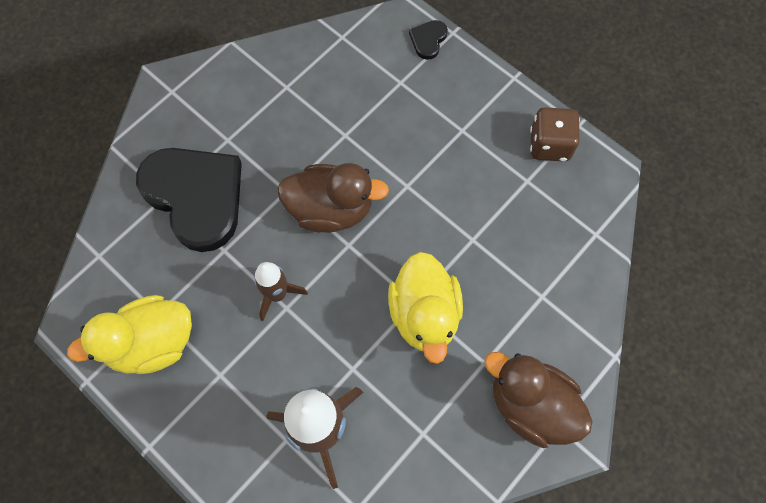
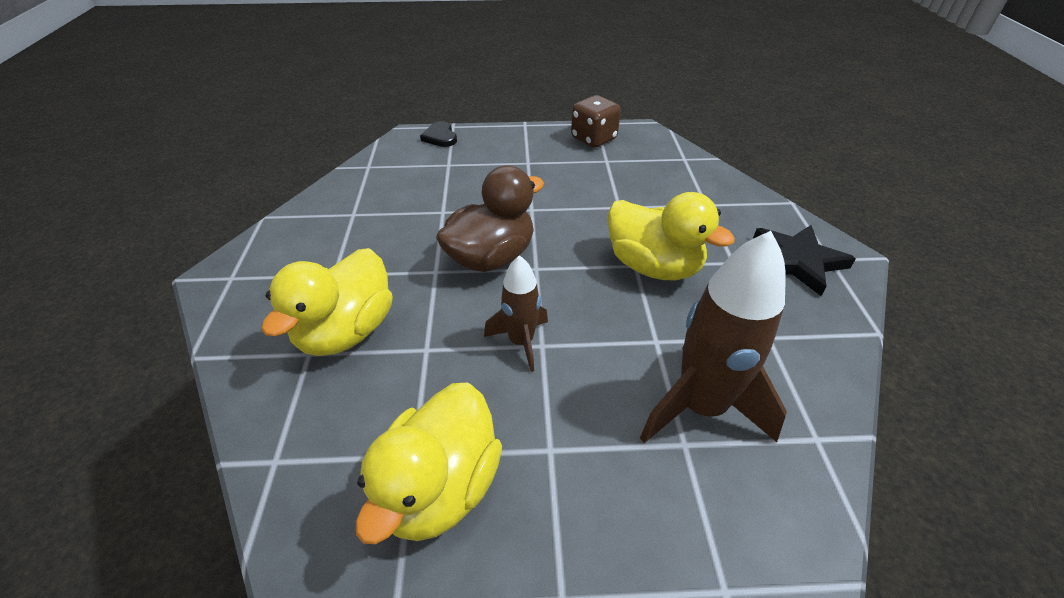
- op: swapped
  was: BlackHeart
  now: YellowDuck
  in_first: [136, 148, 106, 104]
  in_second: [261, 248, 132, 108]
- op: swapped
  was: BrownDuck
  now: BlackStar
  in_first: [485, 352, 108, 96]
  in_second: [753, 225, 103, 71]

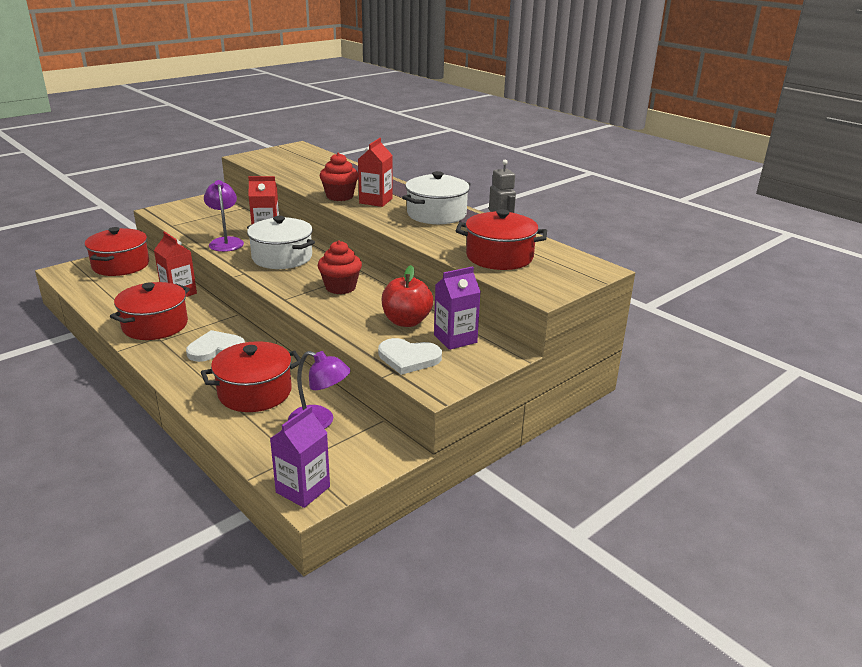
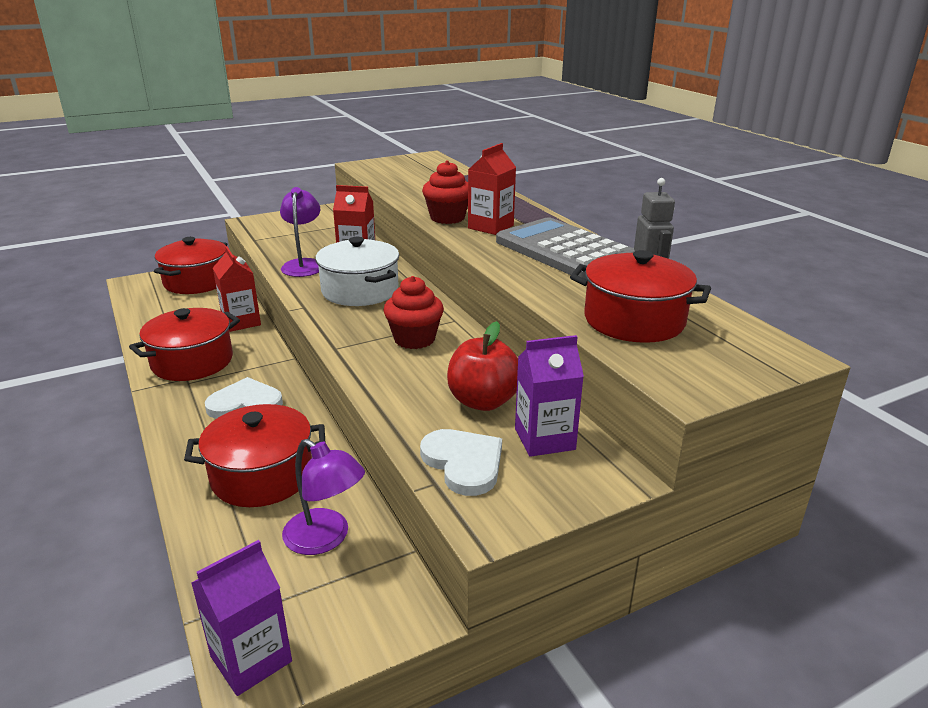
- op: rotated
  was: WhiteHeart
  in_first: [378, 338, 64, 37]
  in_second: [420, 429, 82, 67]
  clockwise: -150
- op: swapped
  was: WhitePot
  now: GreyCalculator
  in_first: [402, 171, 69, 53]
  in_second: [496, 217, 139, 63]

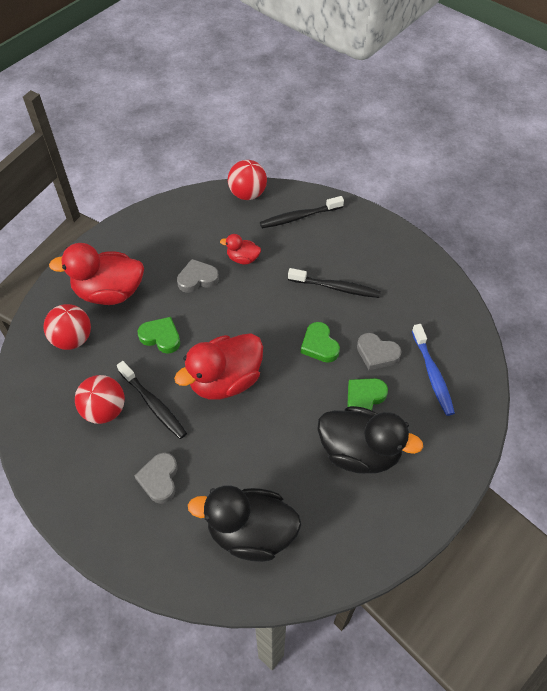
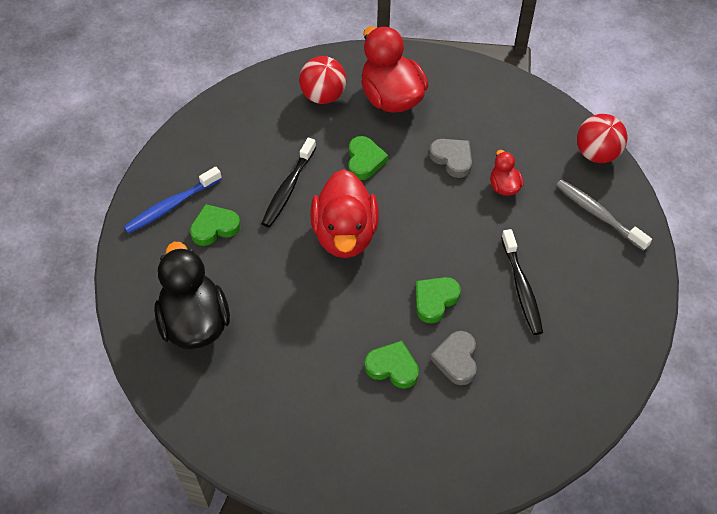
- op: gone
  was: RedBall
  in_first: [75, 375, 50, 49]
- op: repainted
  was: GreyHeart
  now: GreenHeart
  in_first: [134, 452, 44, 52]
  in_second: [190, 204, 51, 42]
- op: rotated
  was: RedDuck
  in_first: [174, 333, 89, 67]
  in_second: [310, 169, 69, 89]
  clockwise: -120
- op: repainted
  was: BlackToothbrush
  now: GreyToothbrush
  in_first: [260, 196, 84, 32]
  in_second: [556, 179, 96, 72]
- op: gone
  was: BlackDuck
  in_first: [318, 406, 105, 68]
- op: shifted
  was: BlueToothbrush
  in_first: [412, 324, 43, 92]
  in_second: [124, 167, 98, 67]

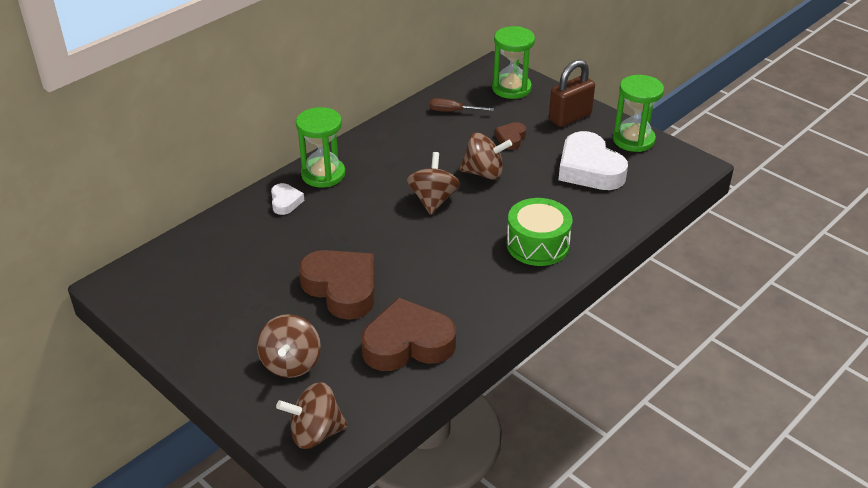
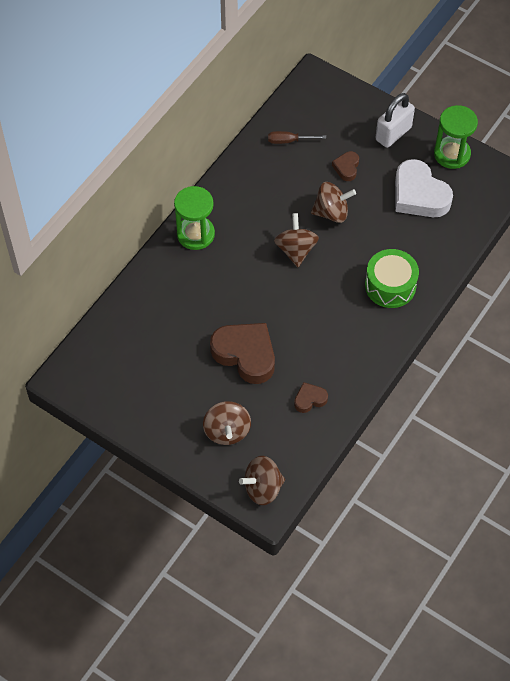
- op: gone
  was: WhiteHeart
  in_first: [271, 183, 33, 32]
- op: scaled
  was: BrownHeart
  in_first: [361, 297, 95, 74]
  in_second: [294, 382, 34, 31]
  ratio: 0.48
- op: gone
  was: GreenHourglass
  in_first: [492, 26, 43, 73]
- op: repainted
  was: BrownPadlock
  now: WhitePadlock
  in_first: [549, 59, 46, 68]
  in_second: [375, 93, 40, 55]

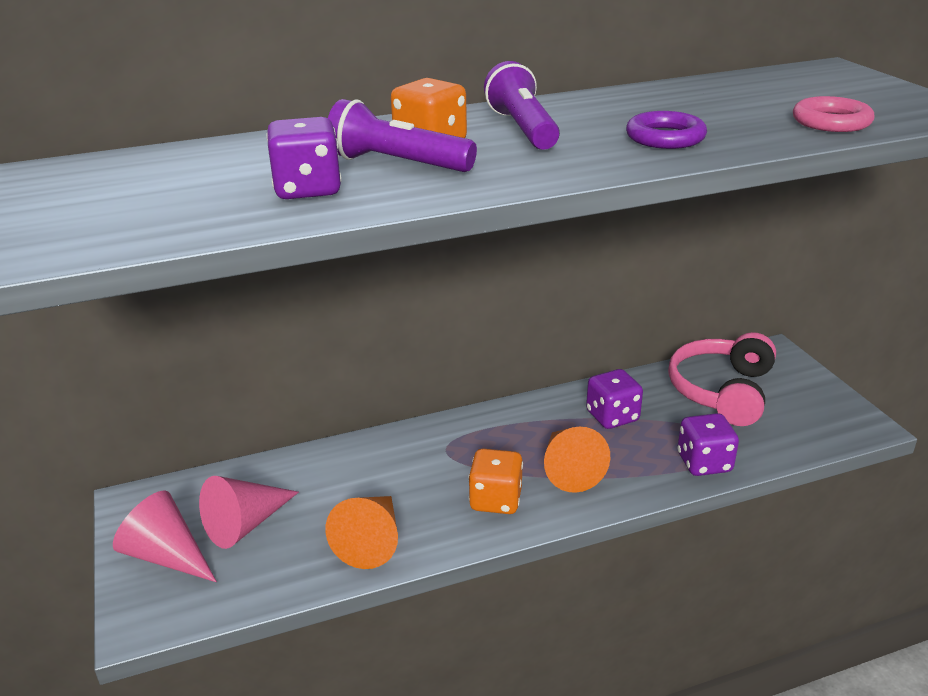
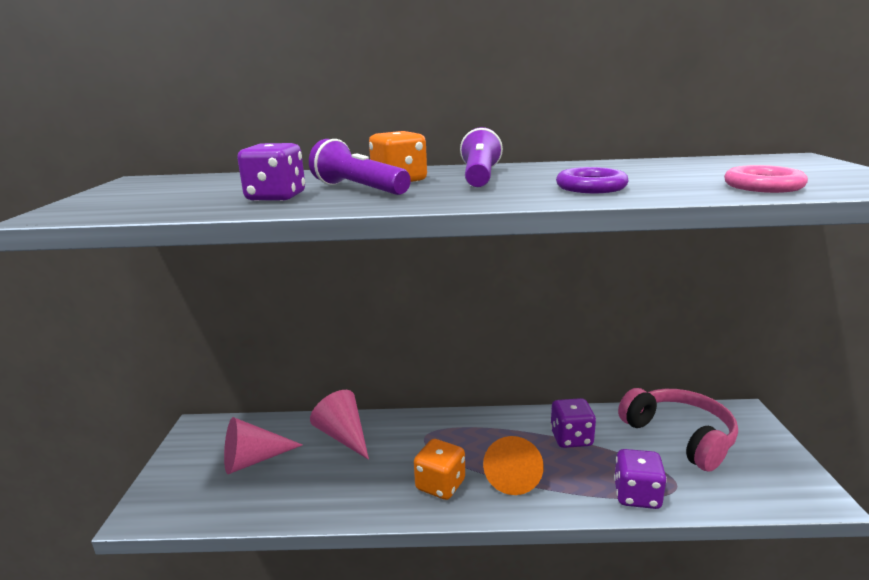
- op: shifted
  was: PinkCone
  in_first: [113, 490, 104, 92]
  in_second: [310, 390, 59, 70]
- op: gone
  was: OrangeCone
  in_first: [325, 496, 73, 73]
- op: rotated
  was: PinkHeadphones
  in_first: [668, 332, 108, 94]
  in_second: [618, 388, 120, 84]
  clockwise: 105

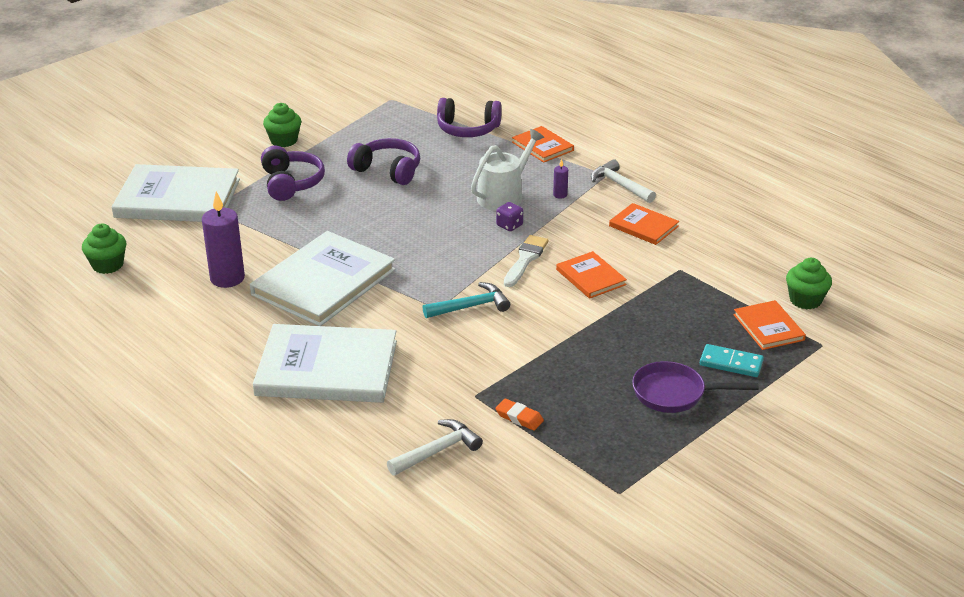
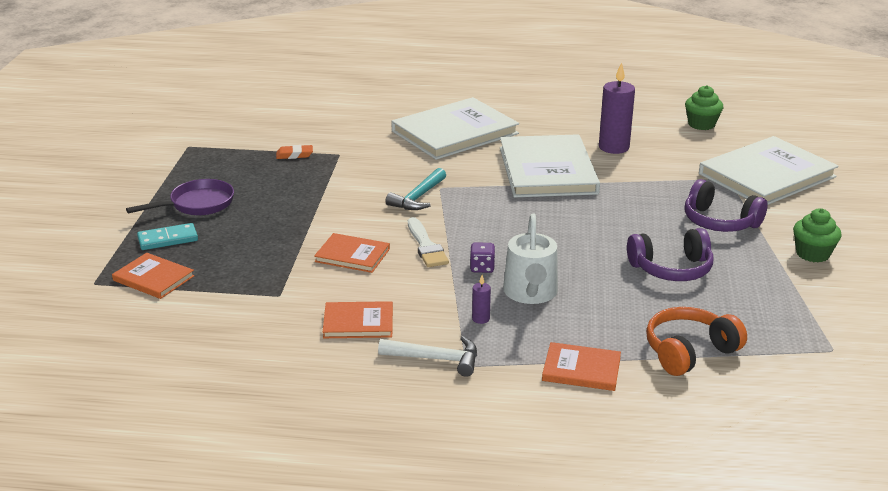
- op: gone
  was: WhiteHammer
  in_first: [387, 419, 96, 57]
- op: repainted
  was: PurpleHeadphones
  now: OrangeHeadphones
  in_first: [437, 98, 65, 39]
  in_second: [646, 307, 101, 69]
- op: gone
  was: GreenCupcake
  in_first: [786, 258, 46, 52]

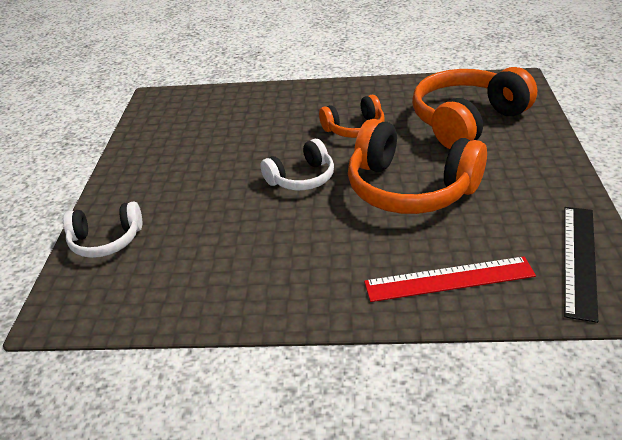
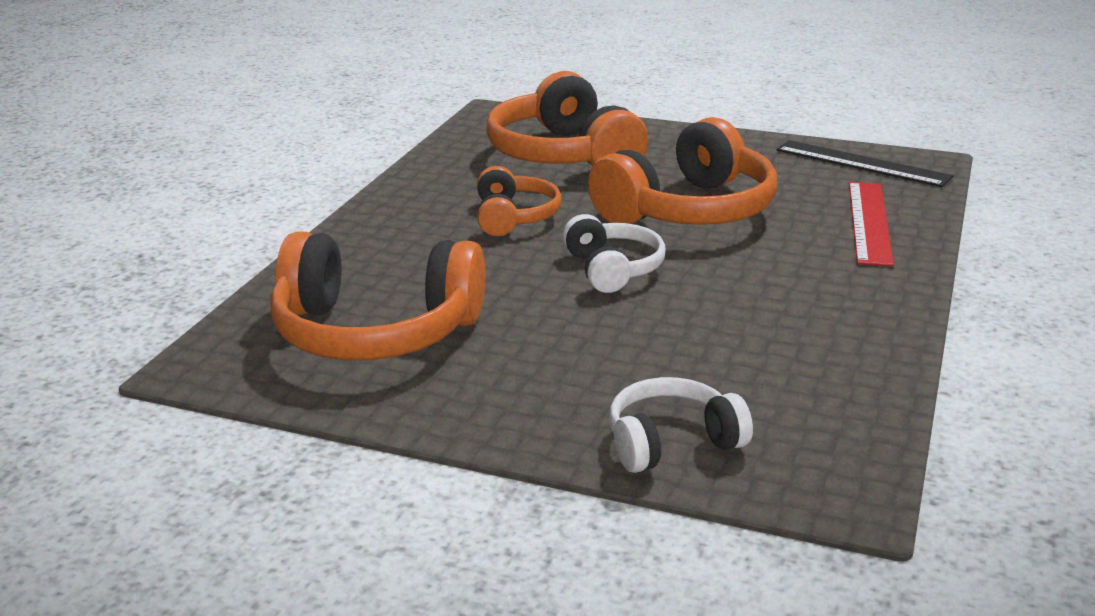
- op: rotated
  was: WhiteHeadphones
  in_first: [63, 202, 79, 56]
  in_second: [609, 377, 144, 96]
  clockwise: -120
- op: new
  now: OrangeHeadphones
  in_second: [270, 231, 216, 129]

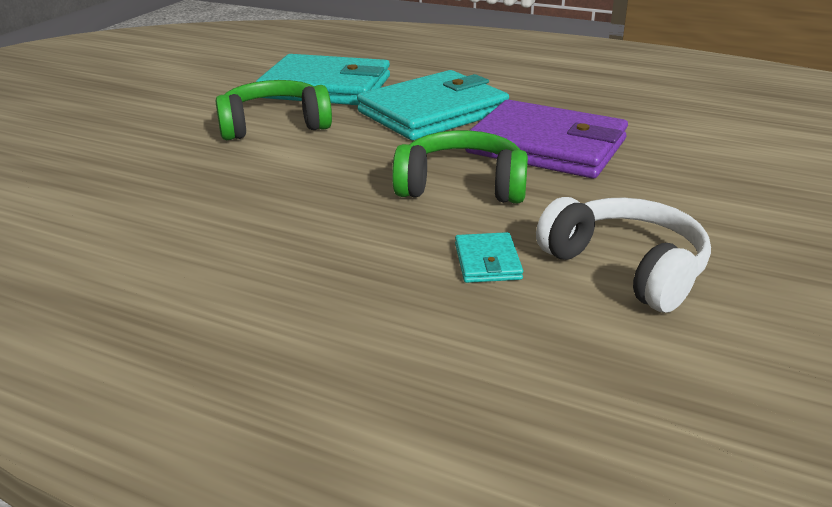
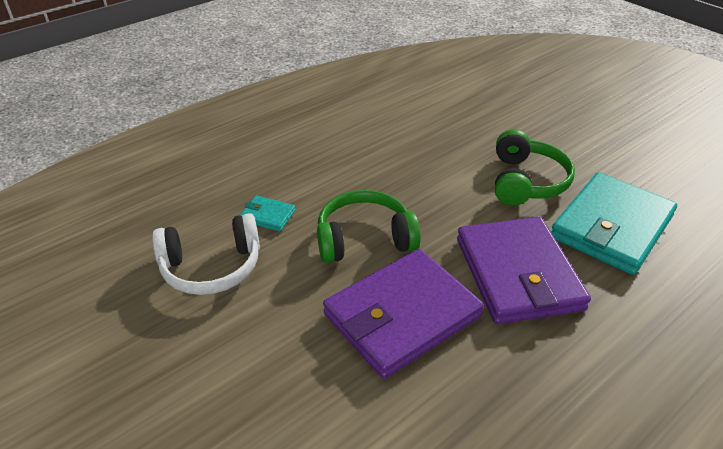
- op: repainted
  was: TurquoiseWallet
  now: PurpleWallet
  in_first: [357, 70, 152, 70]
  in_second: [457, 217, 134, 107]
- op: rotated
  was: GreenHeadphones
  in_first: [392, 130, 136, 73]
  in_second: [317, 190, 104, 73]
  clockwise: -135

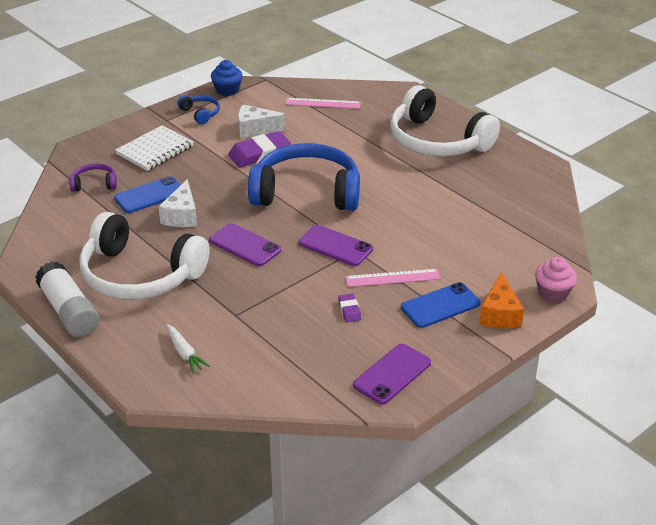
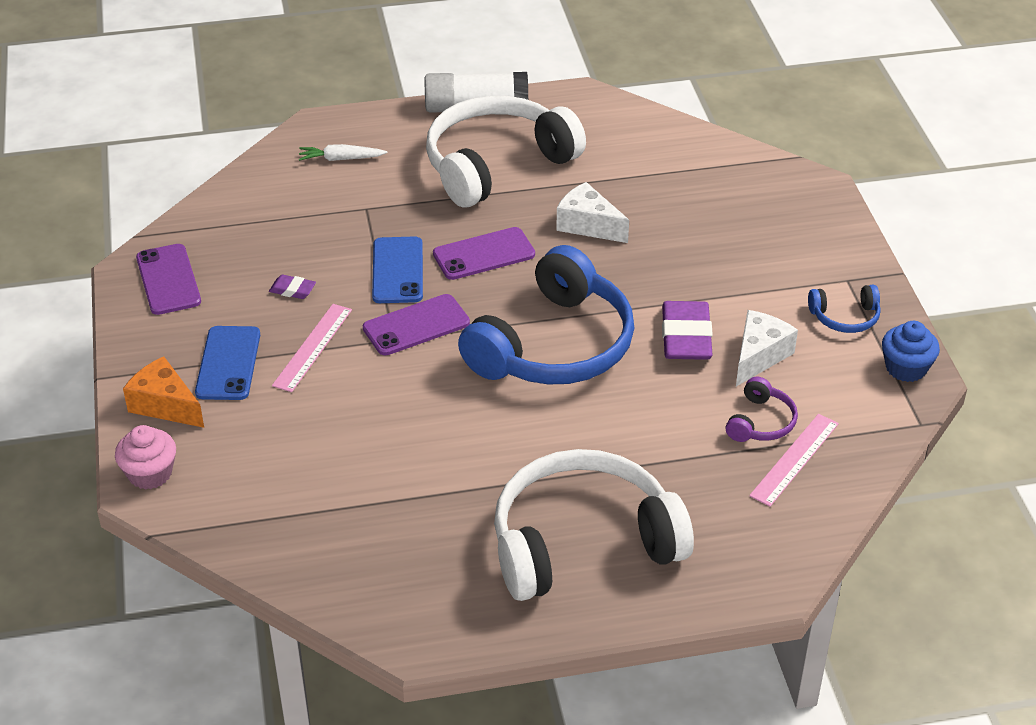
- op: shifted
  was: PurpleHeadphones
  in_first: [69, 163, 48, 29]
  in_second: [726, 377, 72, 65]
- op: shifted
  was: BluePhone
  in_first: [114, 176, 67, 37]
  in_second: [372, 236, 51, 67]
- op: gone
  was: WhiteNotebook
  in_first: [115, 125, 79, 46]

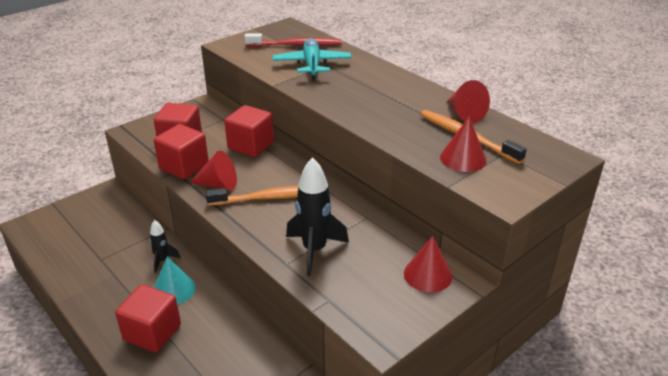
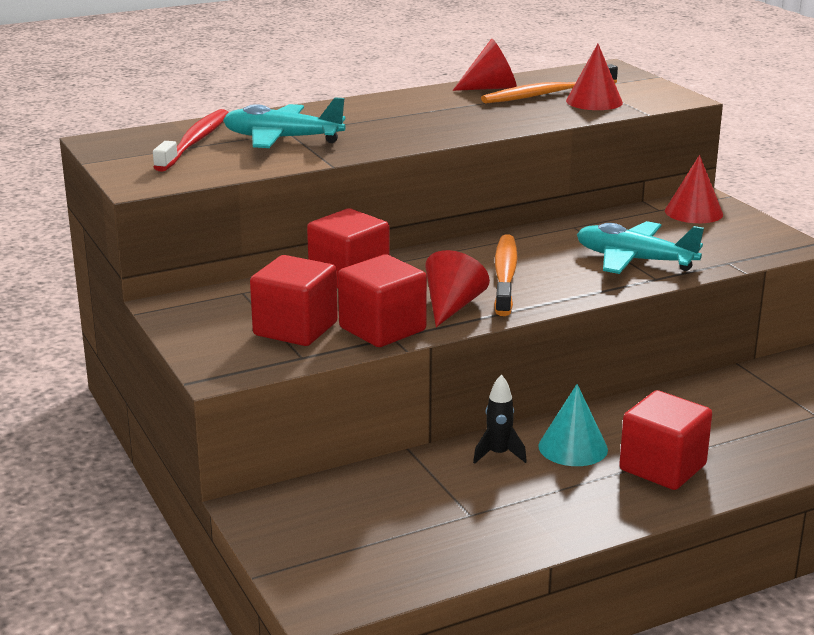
- op: swapped
  was: BlackRocket
  now: TurquoisePlane
  in_first: [286, 157, 63, 119]
  in_second: [577, 221, 127, 53]

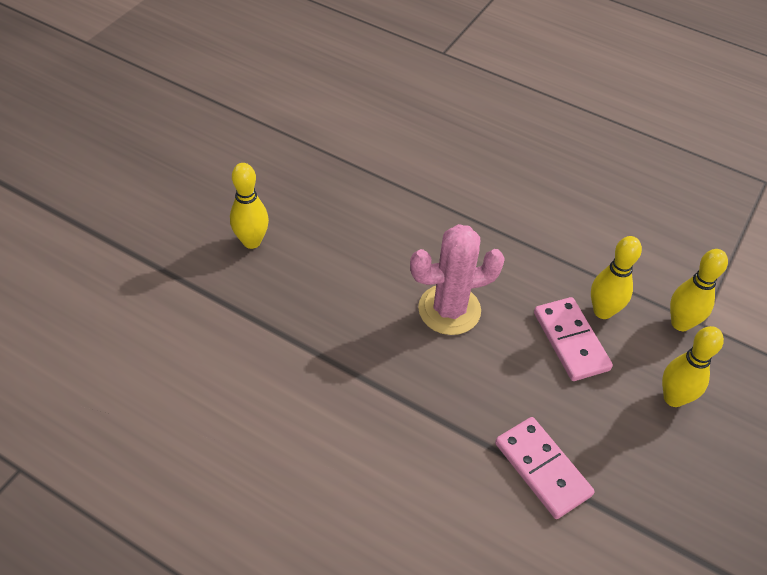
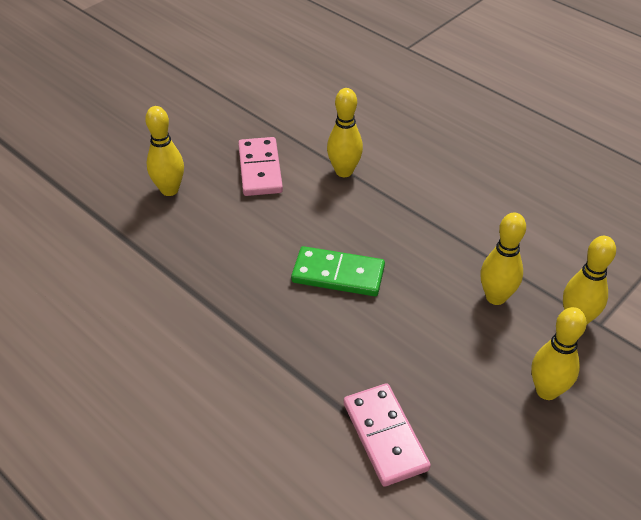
- op: swapped
  was: PinkCactus
  now: GreenDomino
  in_first: [410, 224, 95, 111]
  in_second: [291, 246, 94, 50]
- op: shifted
  was: PinkDomino
  in_first: [534, 297, 79, 84]
  in_second: [238, 137, 45, 59]
- op: new
  now: YellowBowlingPin
  in_second: [327, 88, 36, 89]

